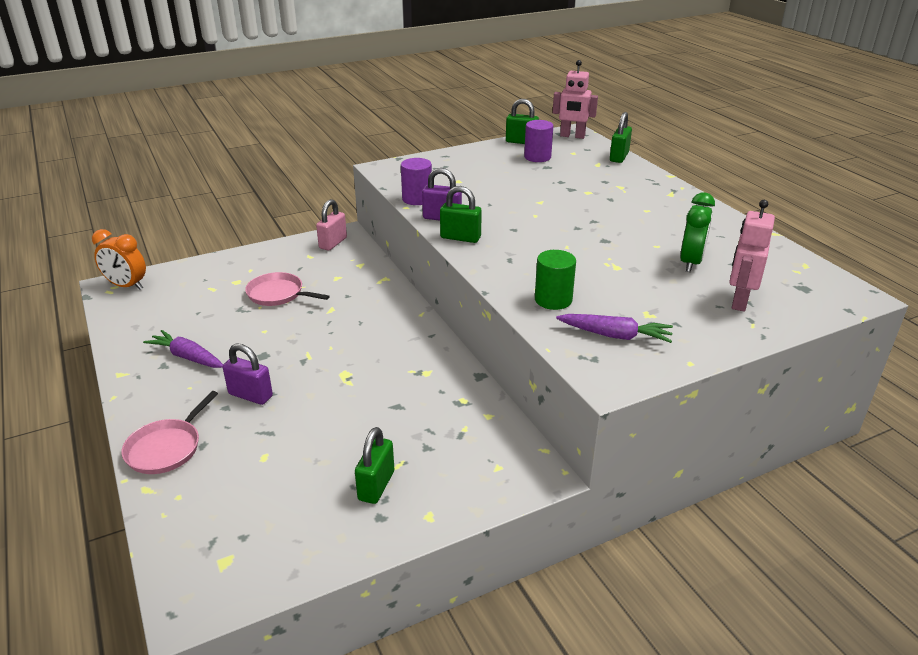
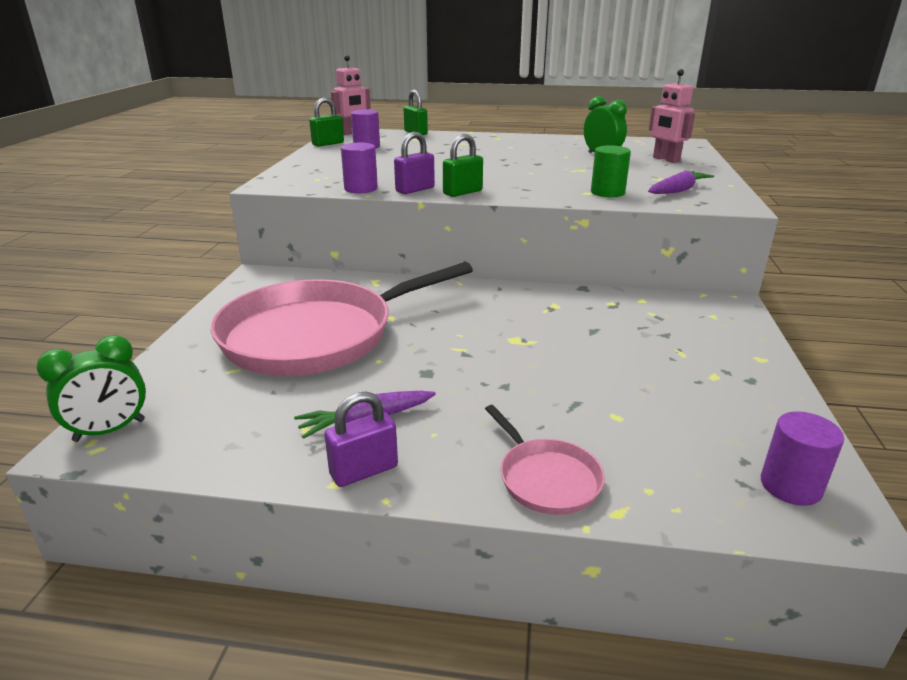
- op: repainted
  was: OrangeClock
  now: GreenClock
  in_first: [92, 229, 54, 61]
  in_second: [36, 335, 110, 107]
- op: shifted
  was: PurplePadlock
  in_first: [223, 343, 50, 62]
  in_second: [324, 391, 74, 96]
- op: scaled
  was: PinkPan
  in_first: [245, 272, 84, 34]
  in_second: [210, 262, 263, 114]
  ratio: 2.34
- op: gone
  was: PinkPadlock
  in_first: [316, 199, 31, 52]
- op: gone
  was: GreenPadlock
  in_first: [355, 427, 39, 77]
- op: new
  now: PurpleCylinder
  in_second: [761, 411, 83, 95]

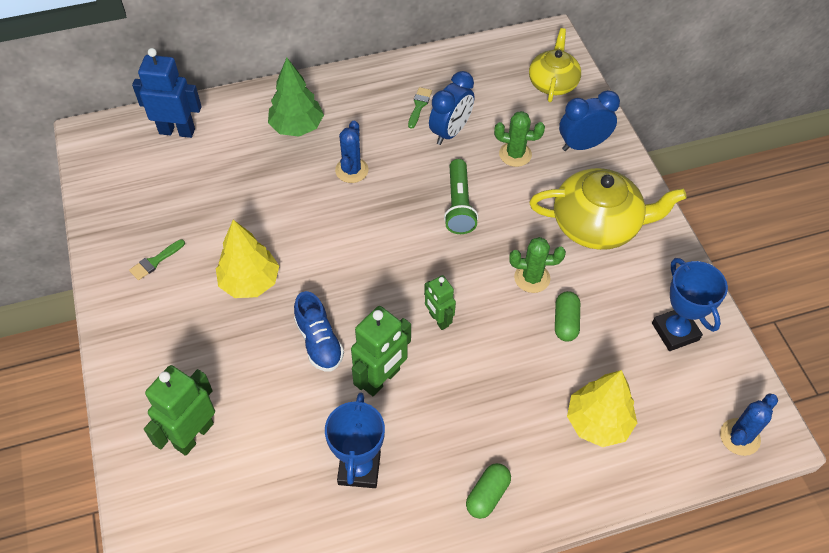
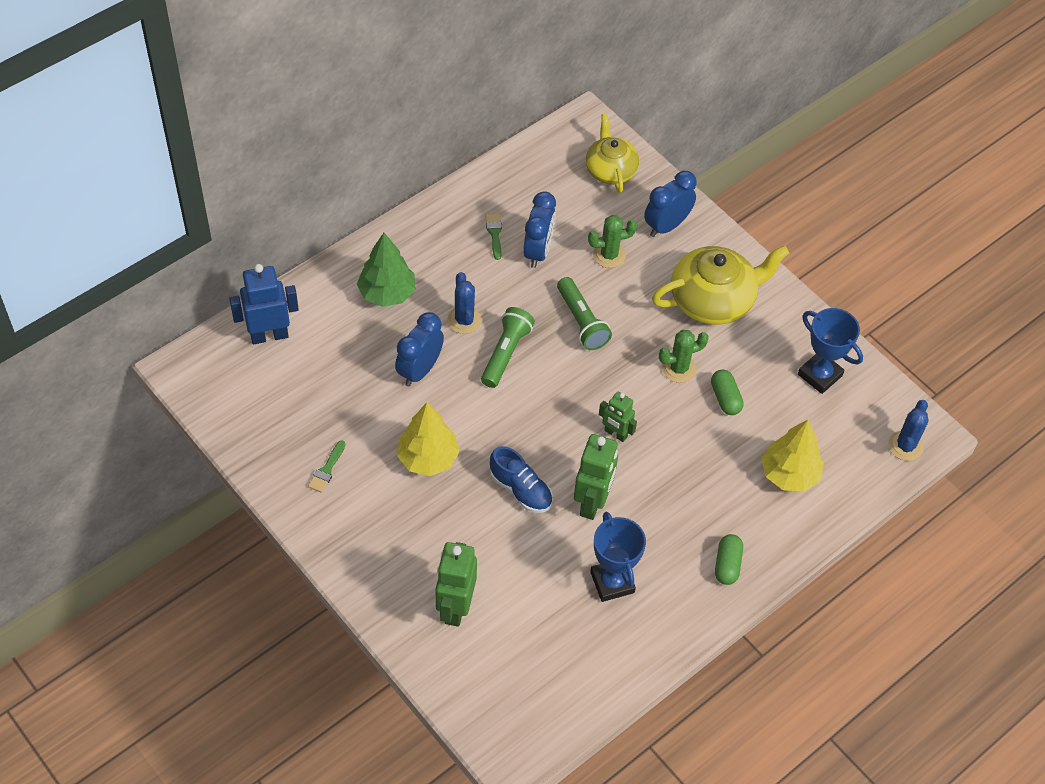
- op: new
  now: BlueClock
  in_second: [395, 312, 49, 75]
- op: new
  now: GreenFlashlight
  in_second: [481, 307, 54, 81]

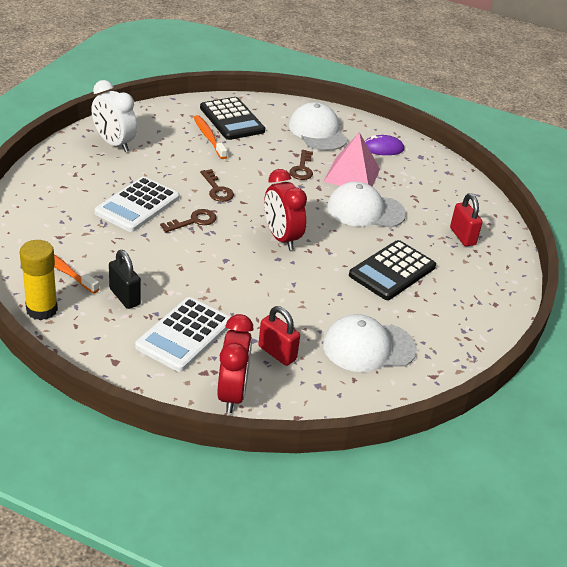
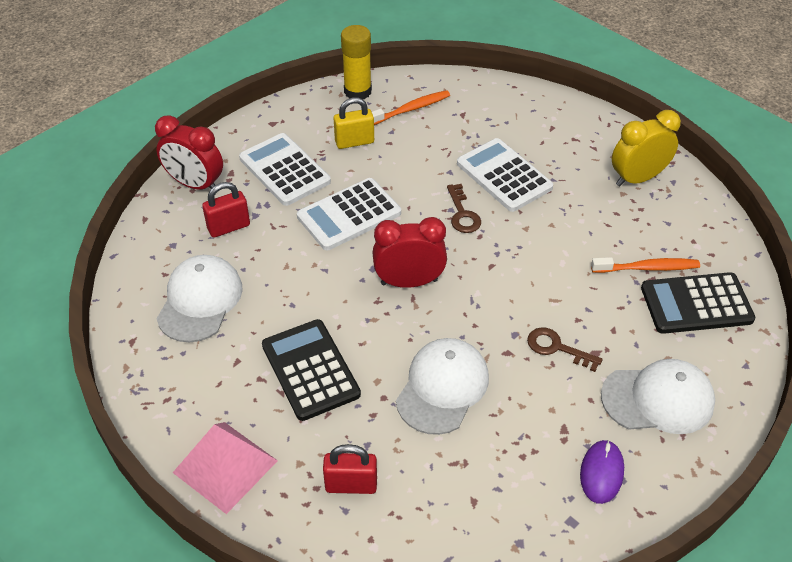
- op: repainted
  was: WhiteClock
  now: YellowClock
  in_first: [91, 80, 46, 72]
  in_second: [612, 110, 69, 77]
- op: repainted
  was: BlackPadlock
  now: YellowPadlock
  in_first: [109, 250, 32, 59]
  in_second: [334, 97, 40, 52]
- op: gone
  was: BrownKey
  in_first: [200, 169, 34, 33]
- op: shifted
  was: PinkPyramid
  in_first: [324, 132, 56, 55]
  in_second: [173, 422, 105, 92]
- op: new
  now: WhiteCalculator
  in_second: [297, 178, 104, 72]

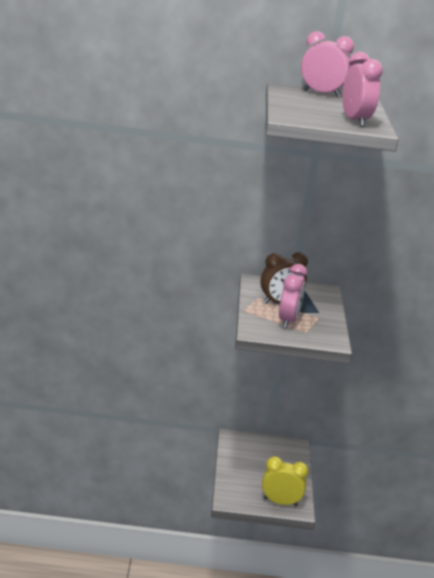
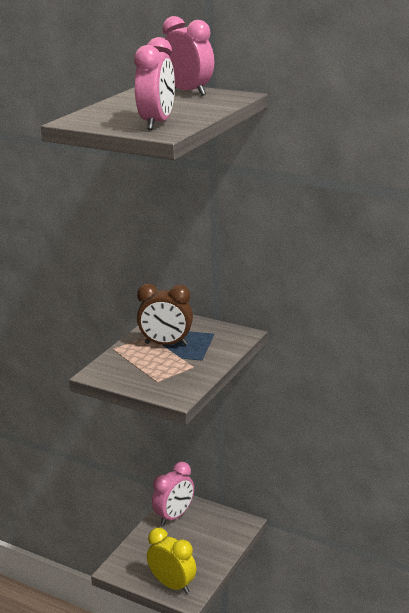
- op: shifted
  was: PinkClock
  in_first: [279, 264, 28, 64]
  in_second: [152, 462, 42, 63]

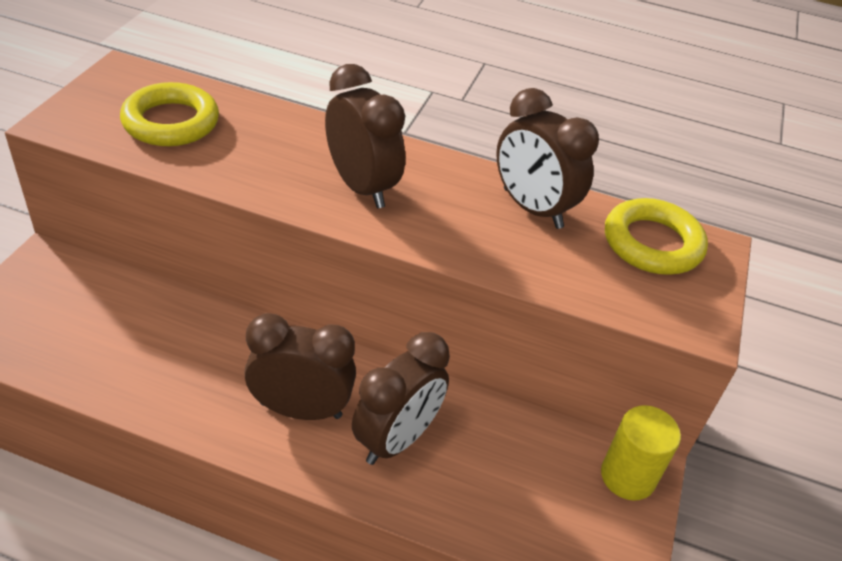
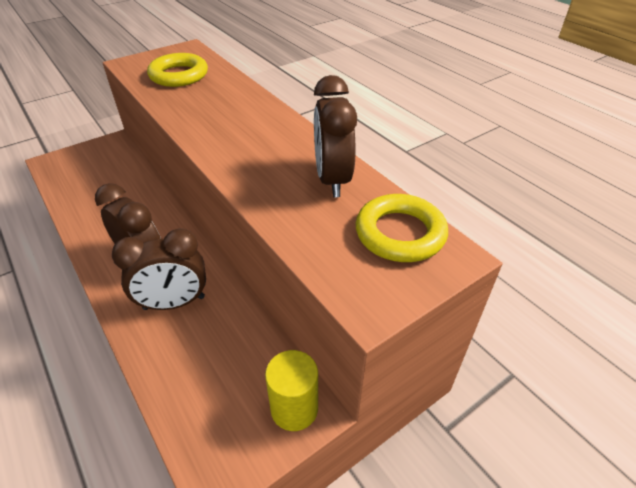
- op: gone
  was: BrownClock
  in_first: [325, 64, 80, 144]

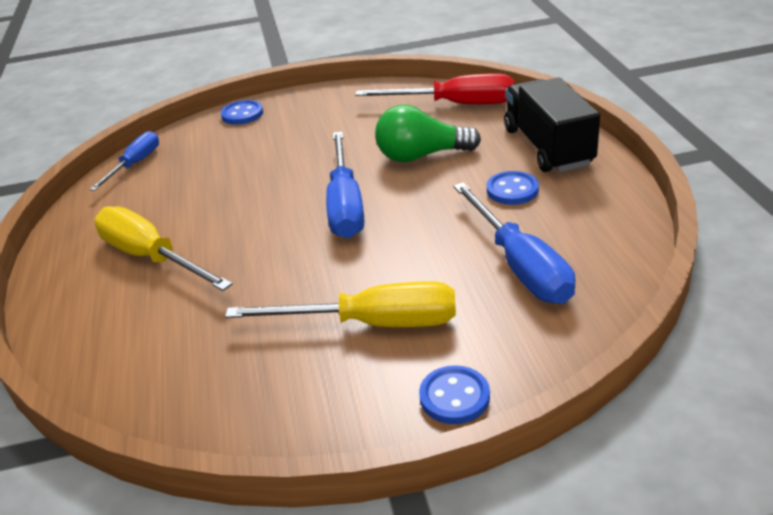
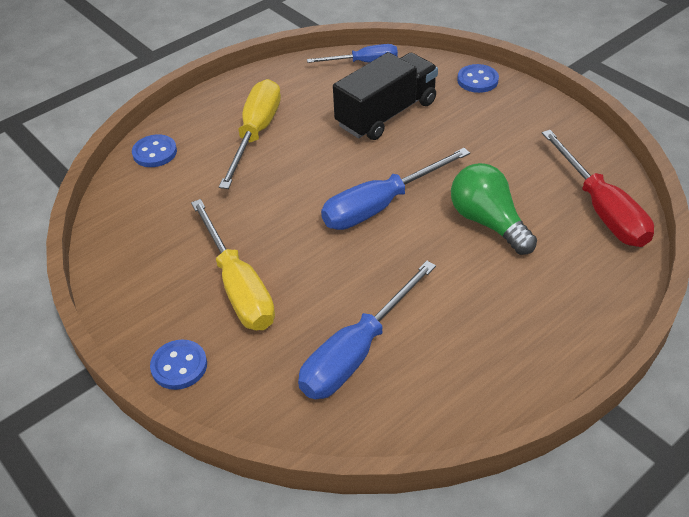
- op: shifted
  was: BlueButton
  in_first: [487, 171, 52, 34]
  in_second: [132, 134, 45, 33]
- op: shifted
  was: BlackTruck
  in_first: [504, 78, 96, 94]
  in_second: [333, 52, 105, 88]

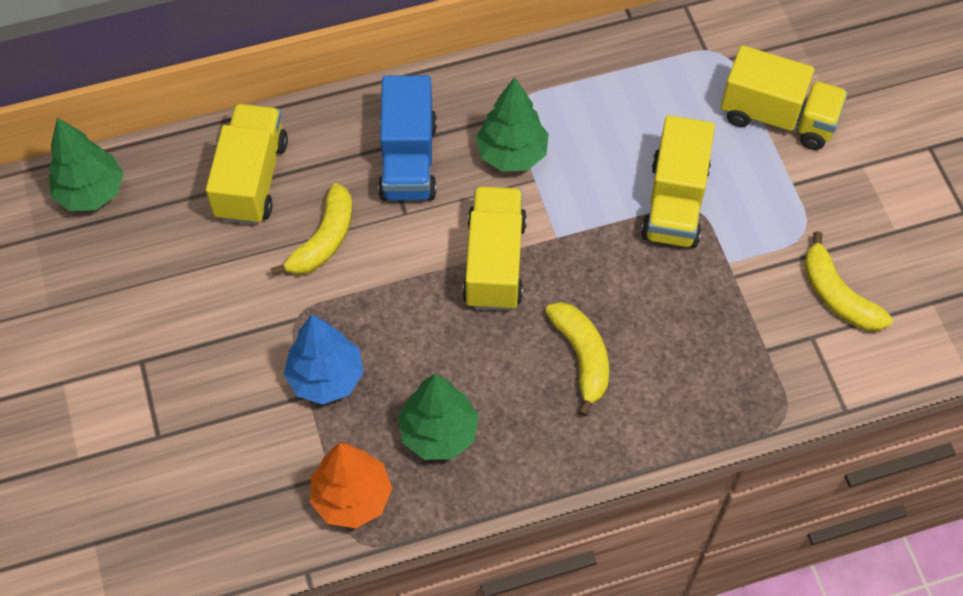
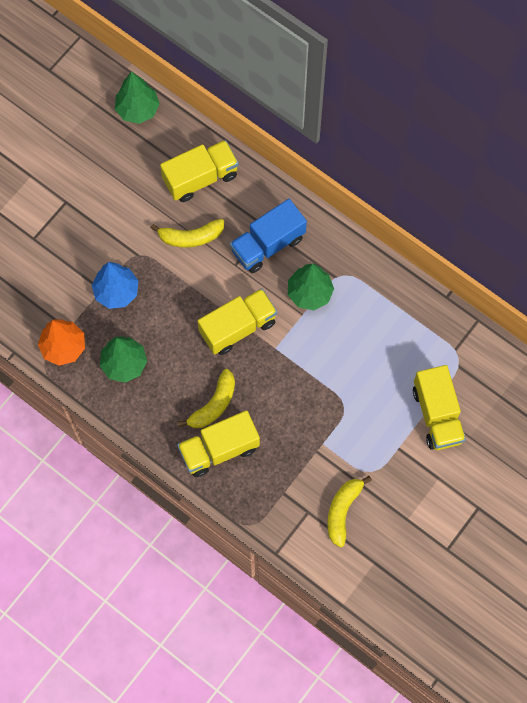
- op: shifted
  was: YellowTruck
  in_first: [641, 115, 74, 133]
  in_second: [177, 410, 83, 67]

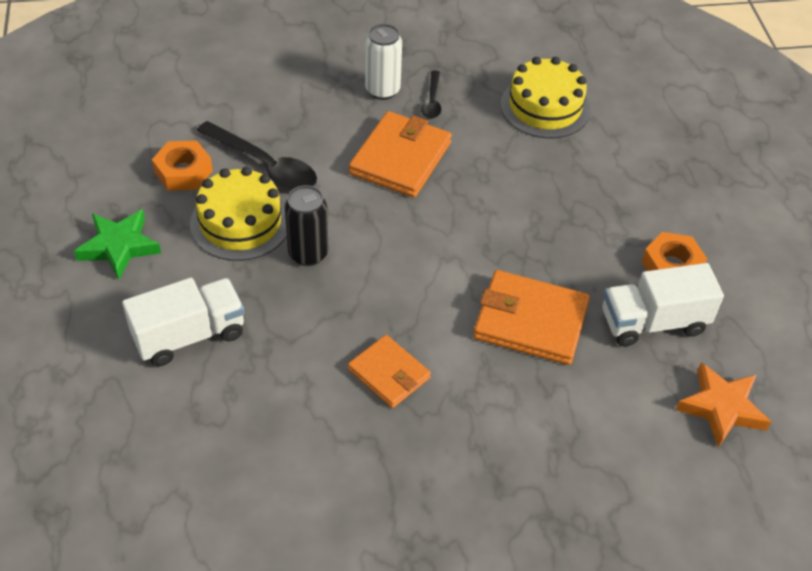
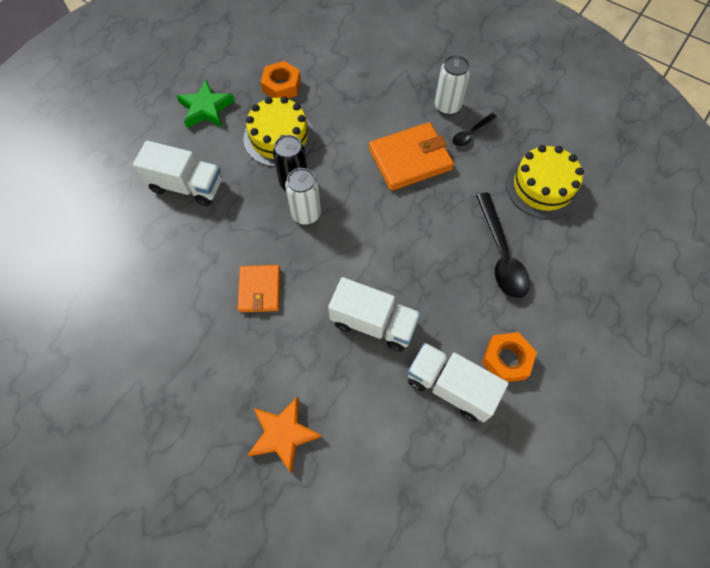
- op: shifted
  was: BlackSpoon
  in_first: [197, 121, 120, 69]
  in_second: [476, 193, 54, 106]
- op: swapped
  was: OrangeWallet
  now: WhiteTruck
  in_first: [473, 270, 117, 95]
  in_second: [328, 277, 93, 75]
- op: shifted
  was: OrangeStar
  in_first: [676, 363, 95, 85]
  in_second: [248, 396, 74, 77]
- op: new
  now: WhiteCan
  in_second: [285, 168, 36, 57]

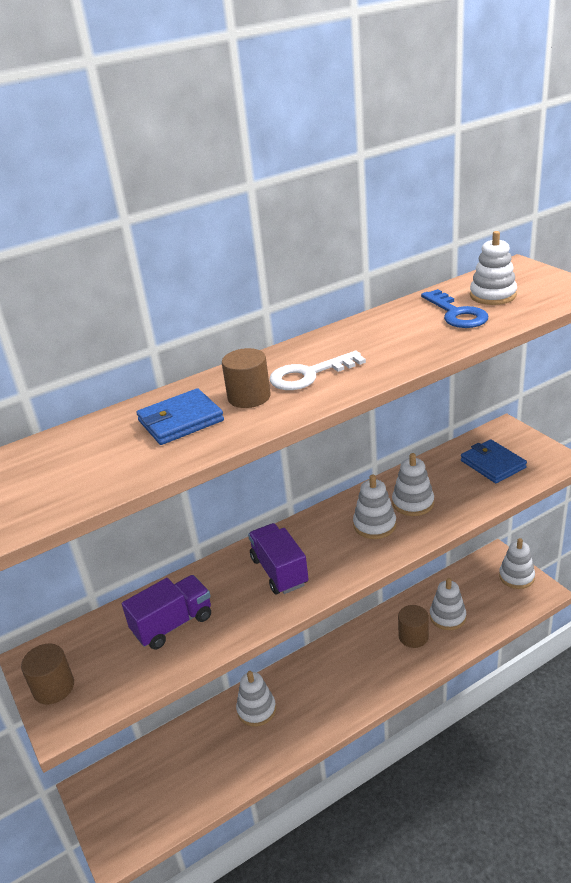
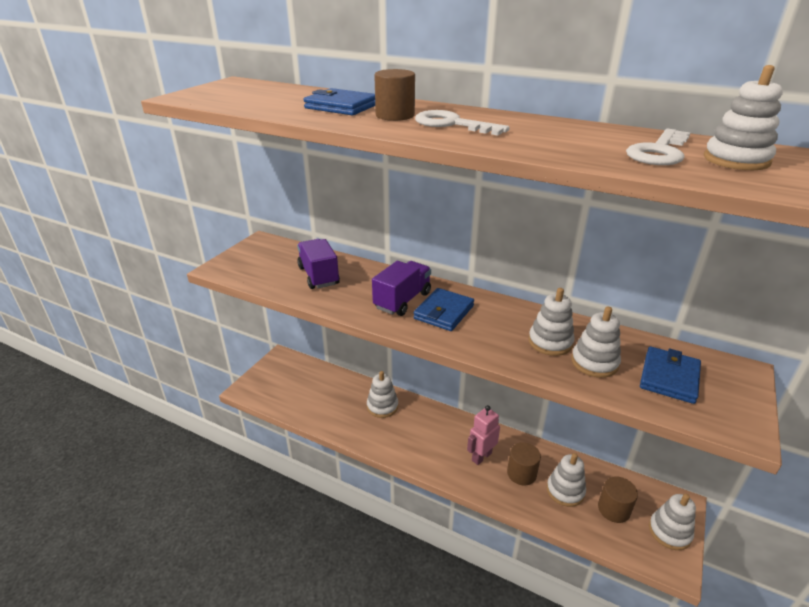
- op: shifted
  was: BrownCylinder
  in_first: [21, 644, 53, 61]
  in_second: [598, 476, 40, 47]
- op: rotated
  was: PurpleTruck
  in_first: [122, 575, 89, 75]
  in_second: [297, 239, 43, 50]
  clockwise: -135
- op: shifted
  was: WhiteStackingToy
  in_first: [353, 475, 43, 64]
  in_second: [571, 307, 50, 71]
- op: repainted
  was: BlueKey
  now: WhiteKey
  in_first: [421, 289, 67, 39]
  in_second: [626, 128, 64, 37]
- op: new
  now: BlueWallet
  in_second: [414, 288, 60, 43]
- op: new
  now: PinkRobot
  in_second: [467, 405, 33, 60]

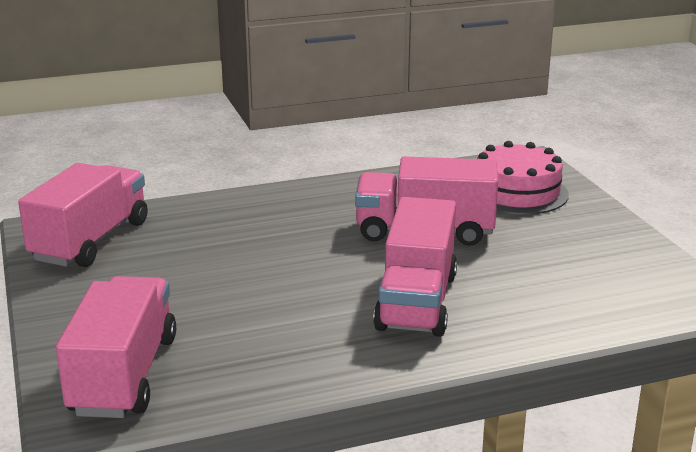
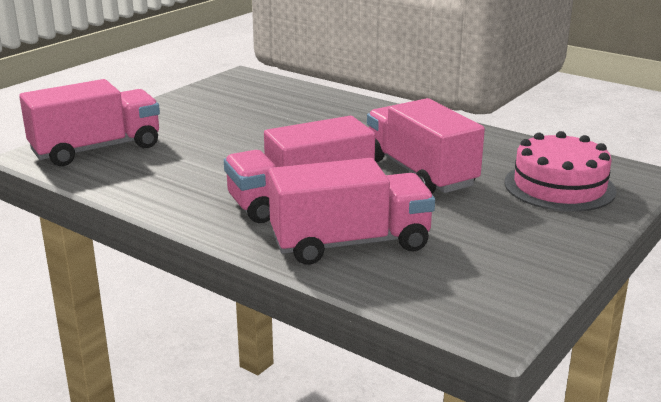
- op: shifted
  was: PinkTruck
  in_first: [18, 163, 130, 104]
  in_second: [268, 158, 167, 107]

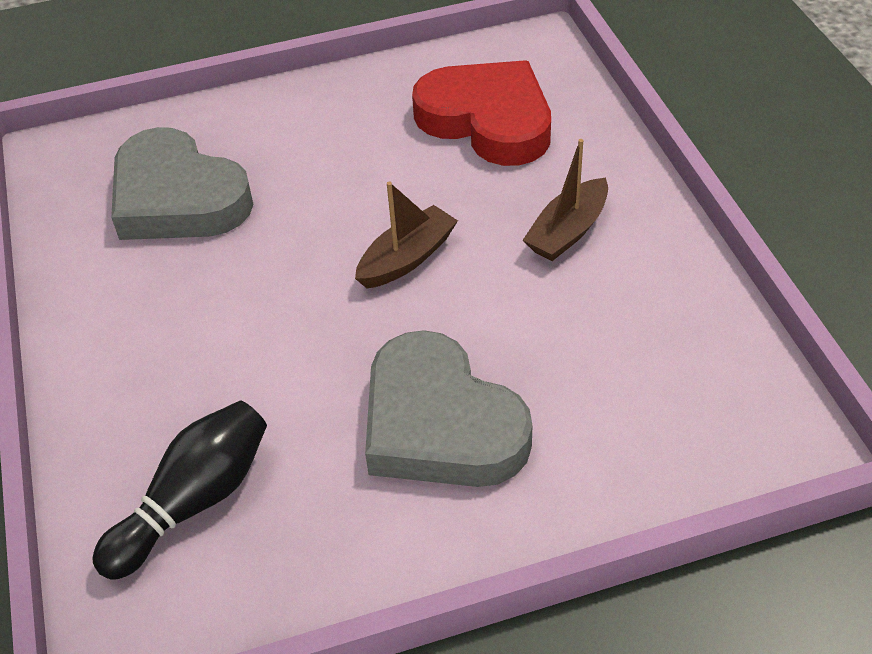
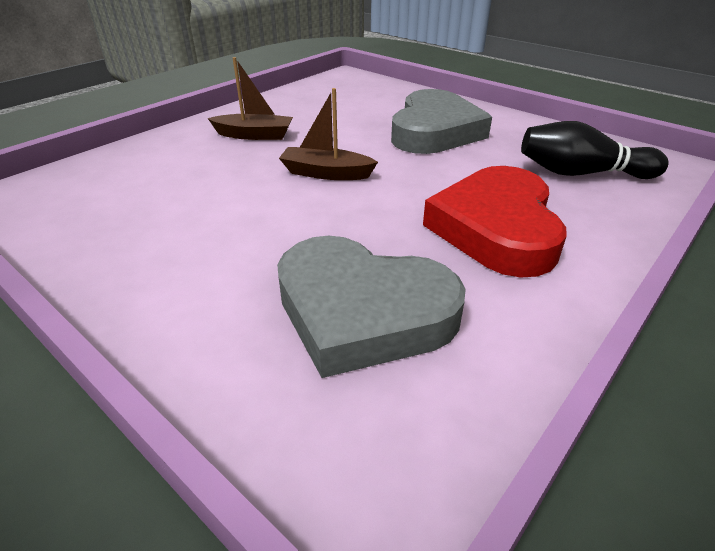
- op: rotated
  was: GreyHeart
  in_first: [111, 127, 142, 113]
  in_second: [277, 235, 189, 143]
  clockwise: 105
- op: shifted
  was: RedHeart
  in_first: [412, 60, 139, 106]
  in_second: [423, 166, 143, 112]

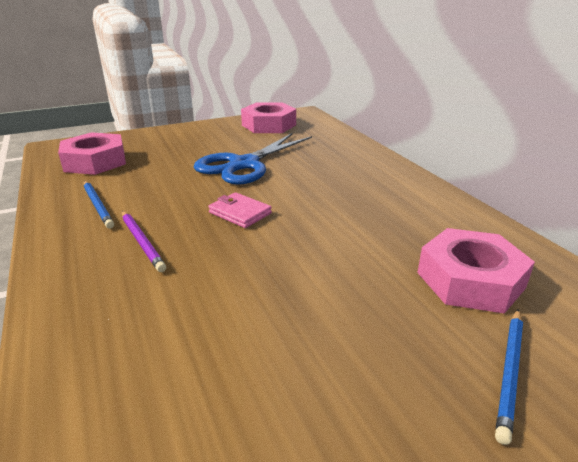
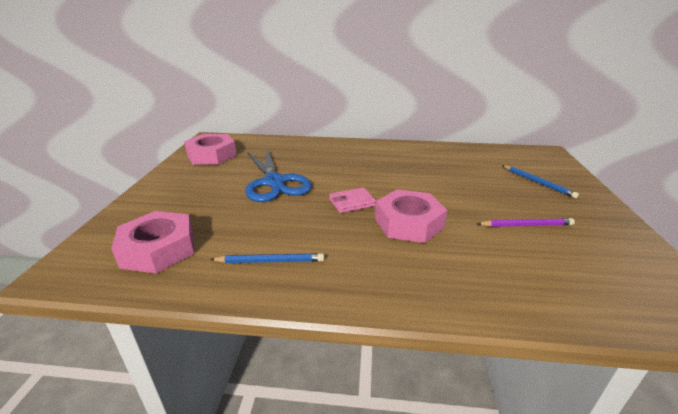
- op: shifted
  was: PurplePencil
  in_first: [122, 211, 44, 61]
  in_second: [477, 218, 98, 9]
- op: shifted
  was: PinkNut
  in_first: [417, 228, 118, 86]
  in_second: [375, 189, 72, 54]

